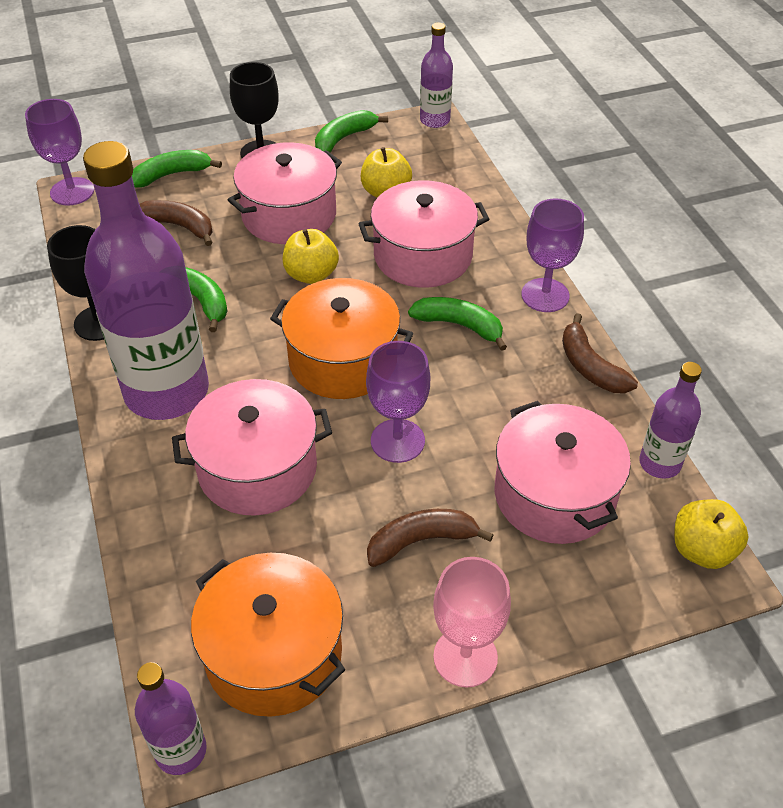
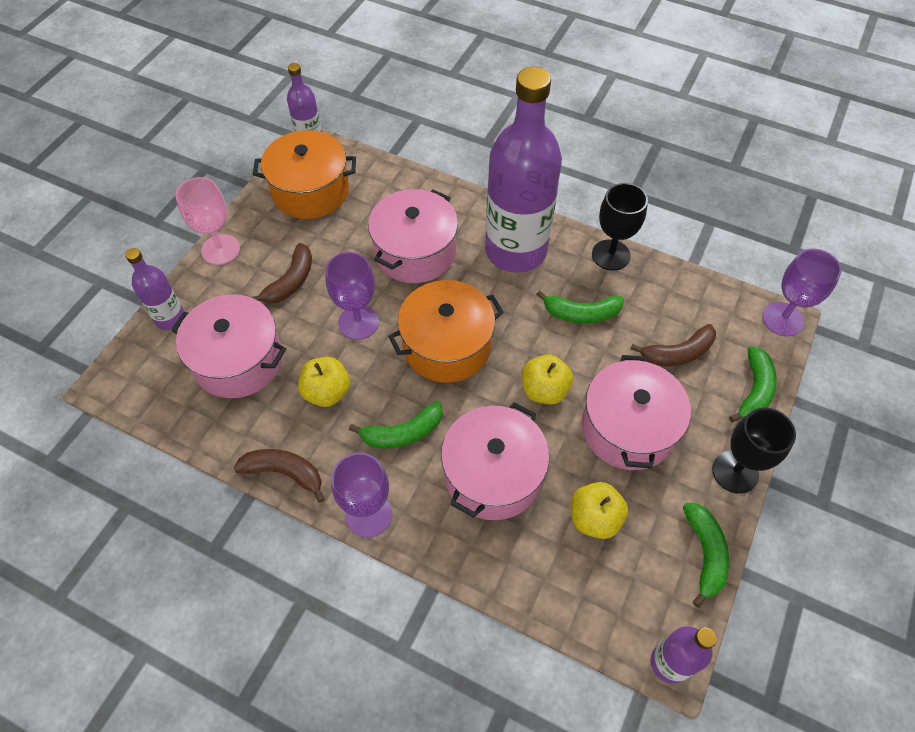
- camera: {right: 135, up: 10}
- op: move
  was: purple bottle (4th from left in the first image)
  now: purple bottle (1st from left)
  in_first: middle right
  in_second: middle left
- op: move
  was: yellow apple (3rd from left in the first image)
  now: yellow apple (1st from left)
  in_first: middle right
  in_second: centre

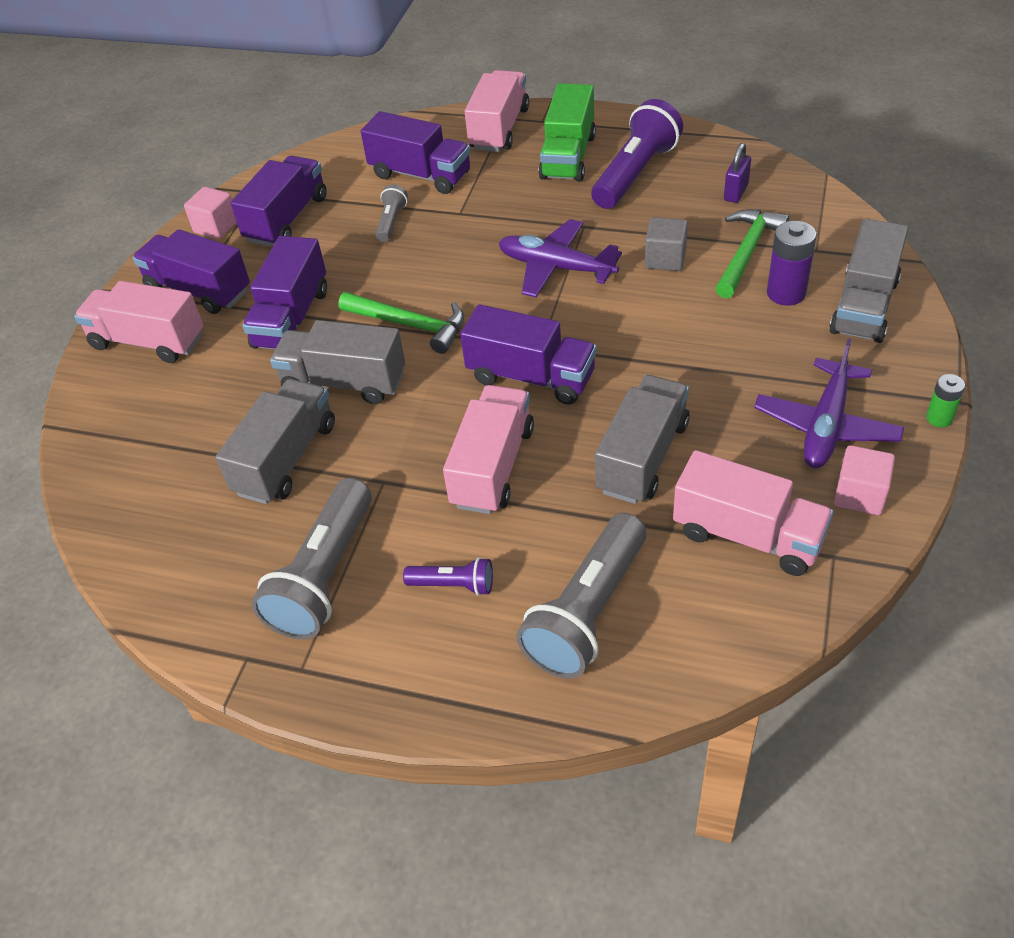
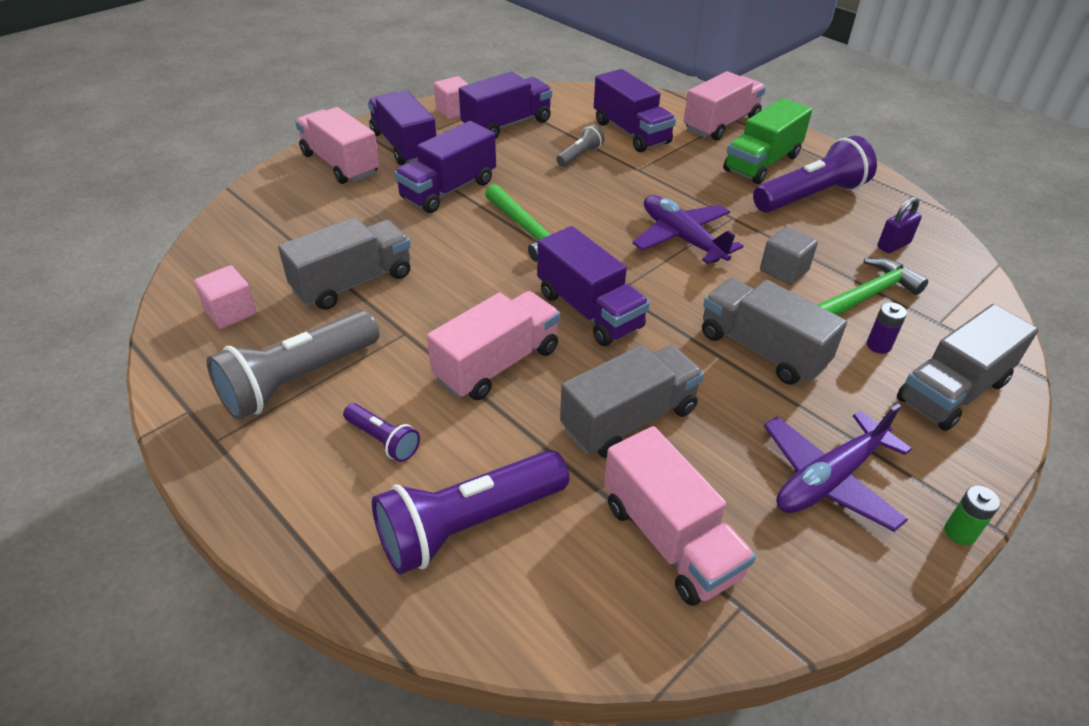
- camera: {right: 25, up: -5}
- op: move
  was: grey truck (2nd from left in the first image)
  now: grey truck (3rd from left)
  in_first: middle left
  in_second: middle right
- op: recolor
  was: grey flashlight (3rd from left)
  now: purple flashlight (2nd from left)
  in_first: centre
  in_second: bottom centre
- op: resize
  was: purple battery
  in_first: top right
  in_second: middle right
  ratio: 0.59
- op: move
  was: pink cube (2nd from left in the first image)
  now: pink cube (1st from left)
  in_first: middle right
  in_second: middle left

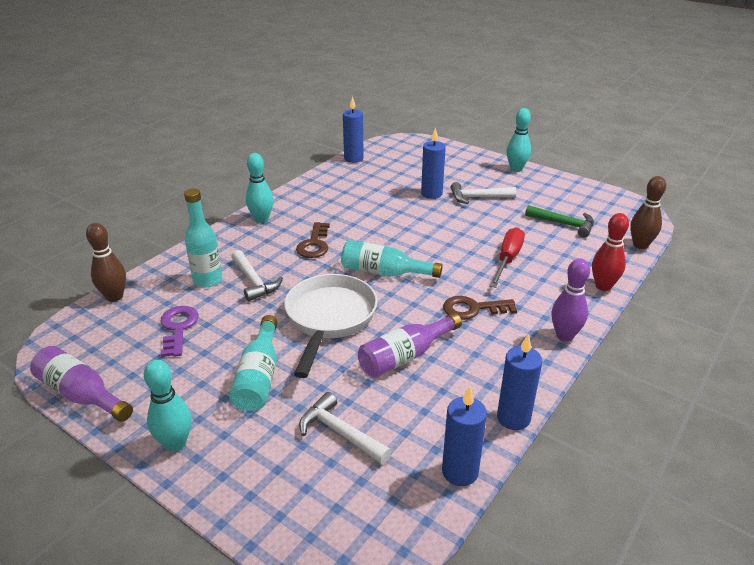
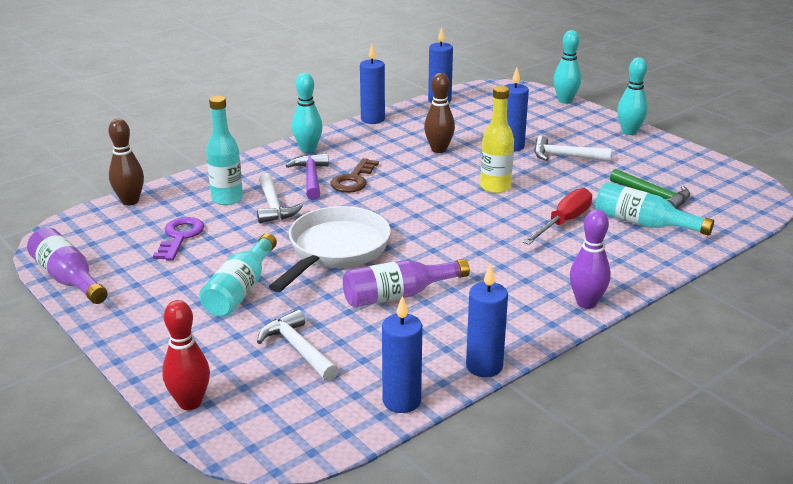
- camera: {right: 15, up: -5}
- op: move
  was: turquoise bowling pin (1st from left in the first image)
  now: turquoise bowling pin (2nd from left)
  in_first: bottom left
  in_second: top right
- op: move
  was: turquoise bottle (3rd from left)
  in_first: centre
  in_second: middle right
- op: delete
  was: brown key (2nd from left)
  in_first: centre
- op: move
  was: red bowling pin
  in_first: middle right
  in_second: bottom left
- op: move
  was: brown bowling pin (2nd from left)
  in_first: middle right
  in_second: top centre
- op: insert
  now: purple hammer
  in_second: centre
- op: insert
  now: blue candle (1st from left)
  in_second: top centre
- op: insert
  now: yellow bottle
  in_second: top centre

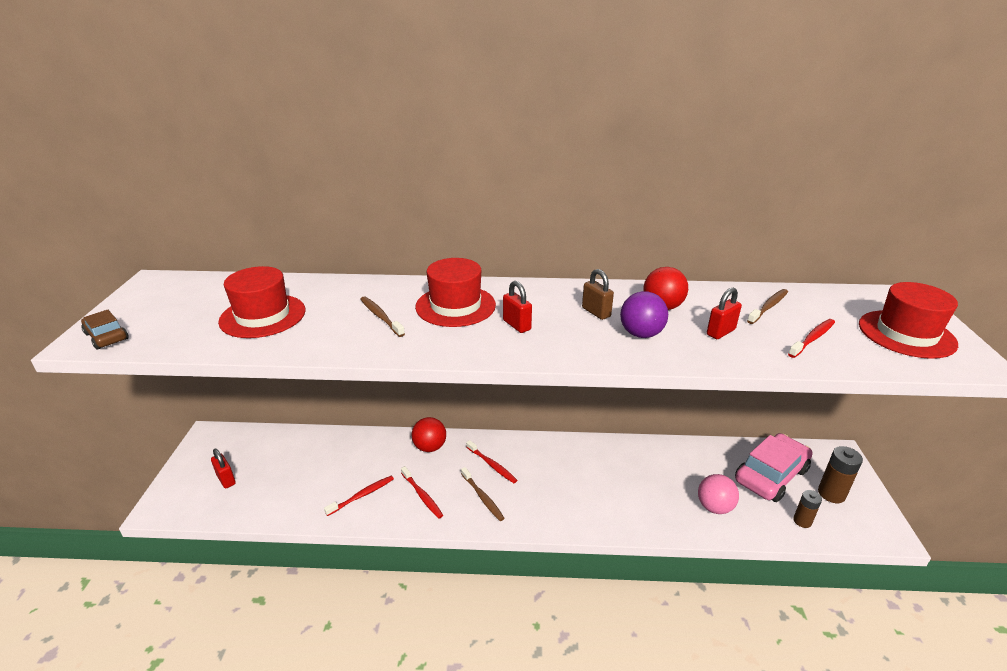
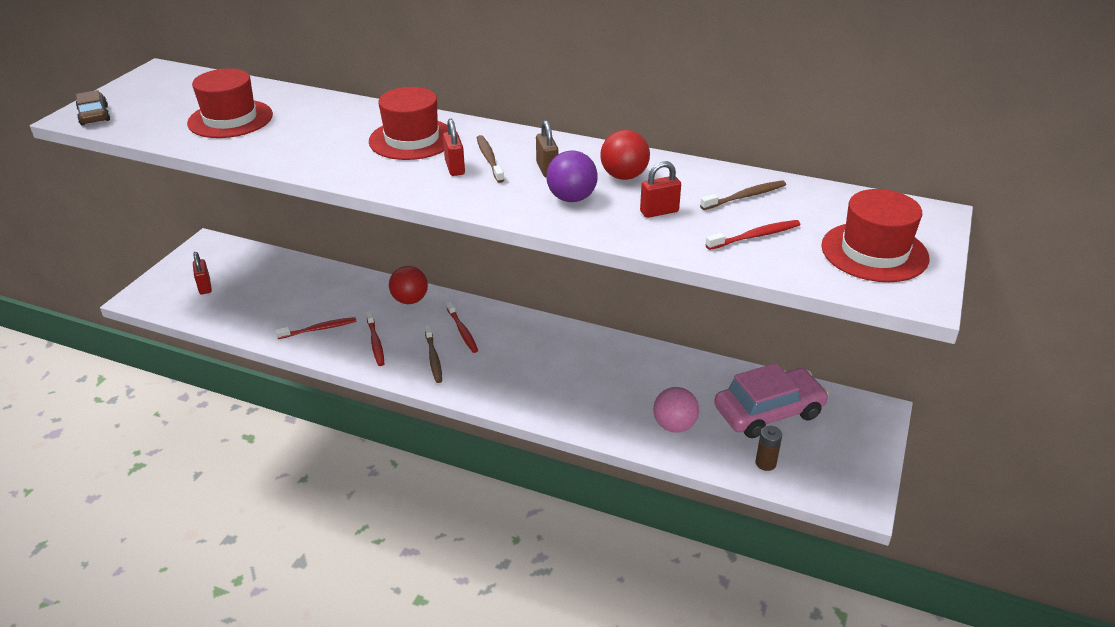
- camera: {right: 20, up: 5}
- op: move
  was: brown toothbrush (1st from left in the first image)
  now: brown toothbrush (2nd from left)
  in_first: centre
  in_second: top centre
- op: delete
  was: brown battery (2nd from left)
  in_first: bottom right

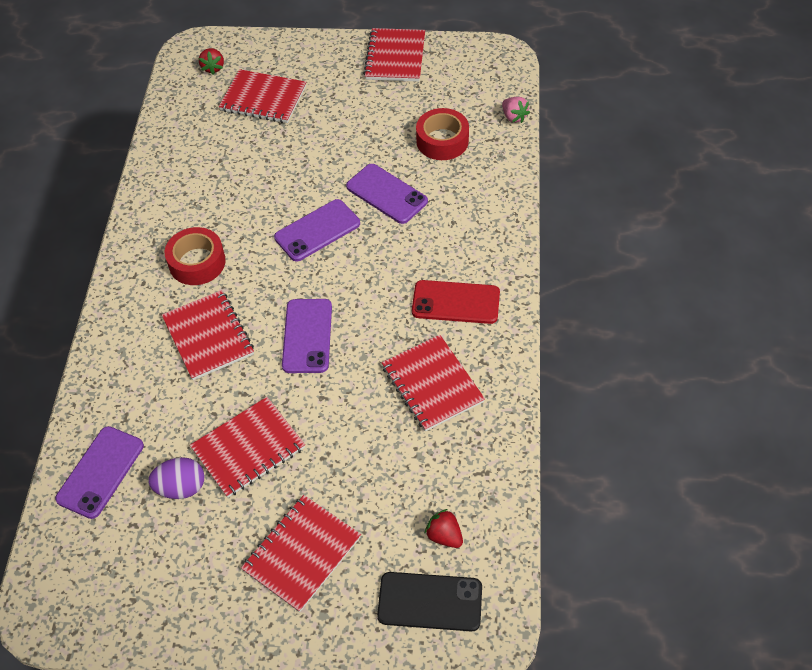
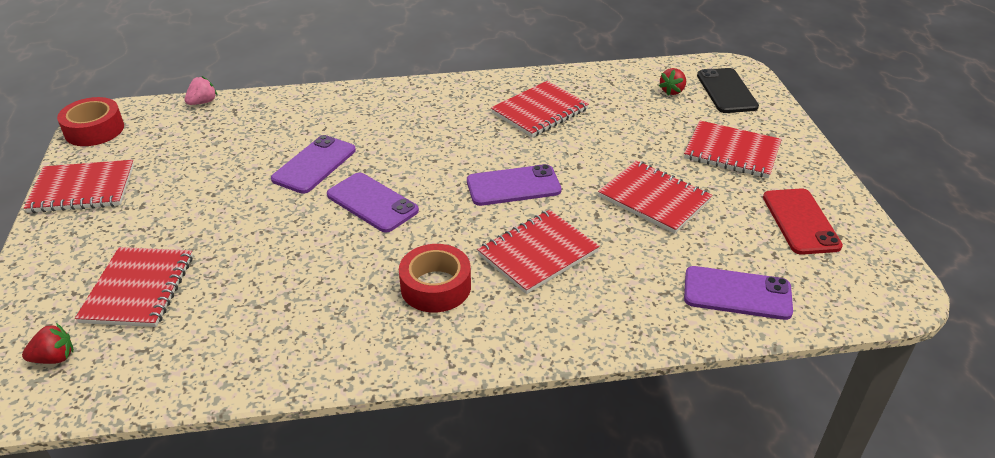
- camera: {right: -105, up: -15}
- op: delete
  was: purple egg
  in_first: bottom left
- op: move
  was: red phone
  in_first: centre
  in_second: middle right
- op: move
  was: red tape (2nd from left in the first image)
  now: red tape (1st from left)
  in_first: top centre
  in_second: top left

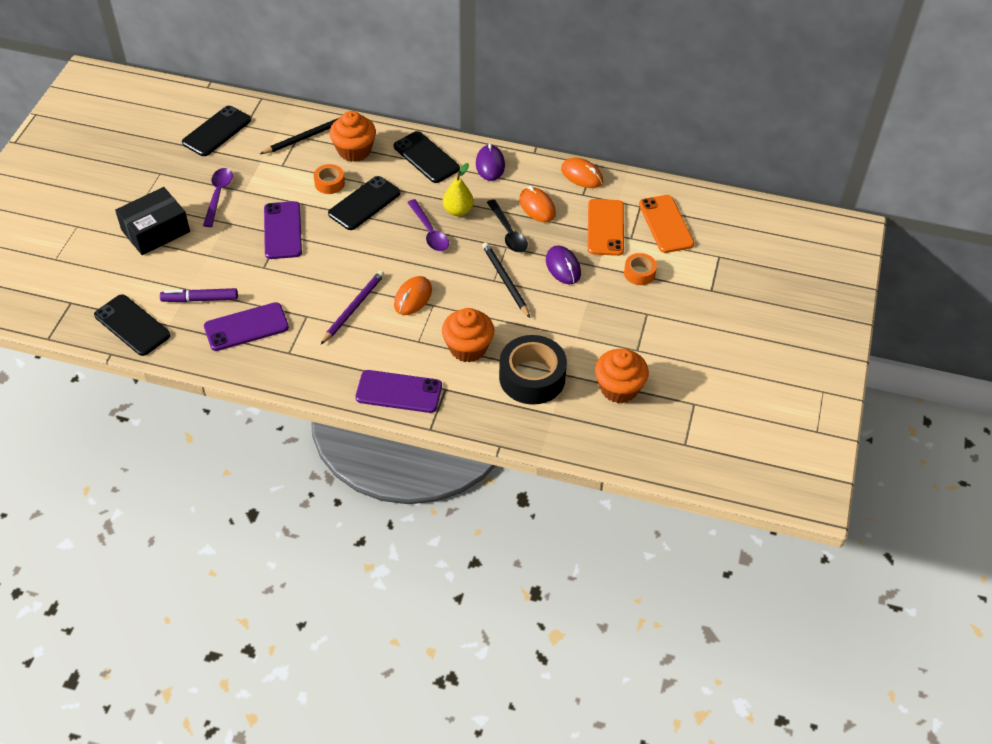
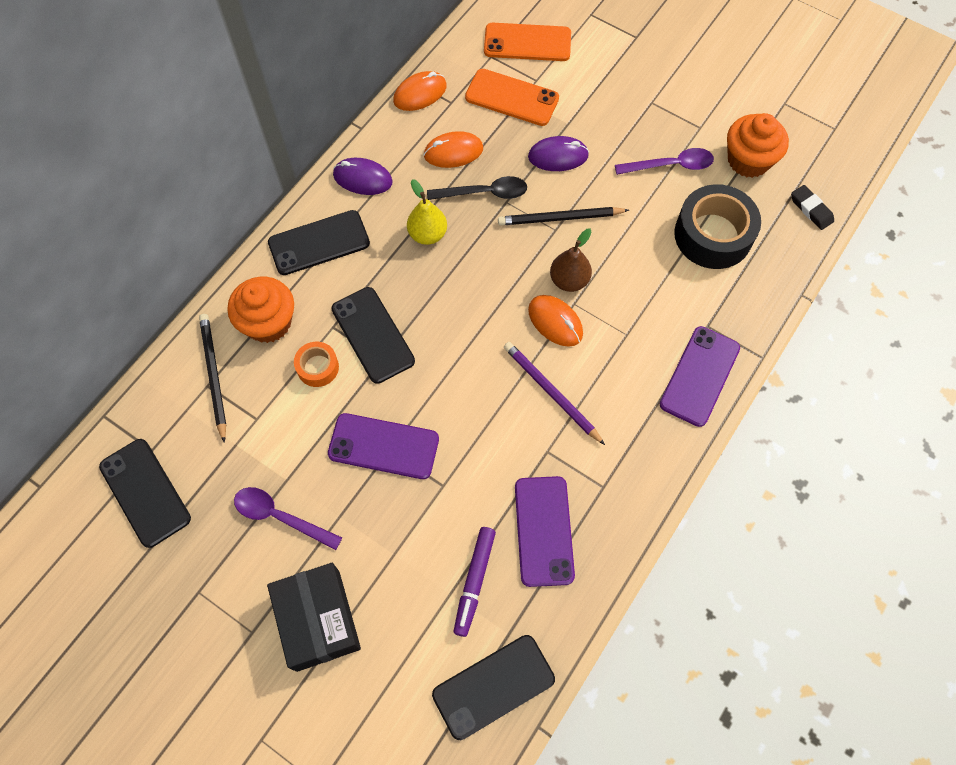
- camera: {right: -70, up: 15}
- op: move
  was: purple spoon (2nd from left)
  in_first: top centre
  in_second: top right
- op: delete
  was: orange cupcake (2nd from left)
  in_first: centre
- op: delete
  was: orange tape (2nd from left)
  in_first: centre
- op: insert
  now: brown pear
  in_second: centre
- op: insert
  now: black eraser
  in_second: top right

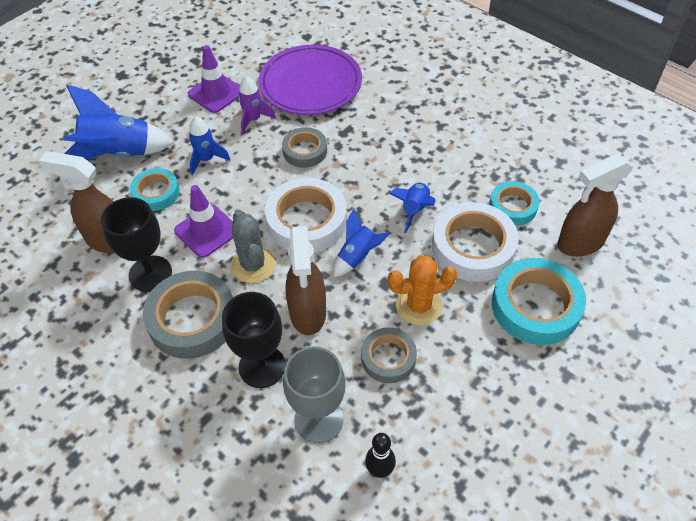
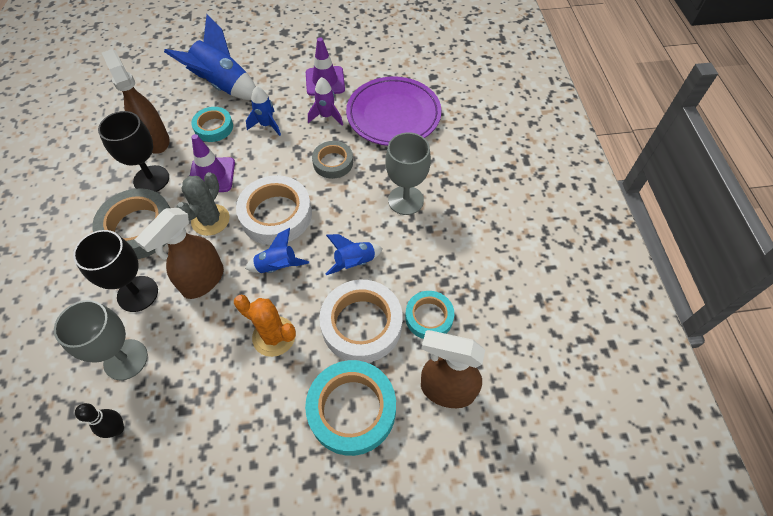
- camera: {right: 40, up: 5}
- op: delete
  was: grey tape (3rd from left)
  in_first: bottom centre
- op: insert
  now: grey goblet (2nd from left)
  in_second: centre

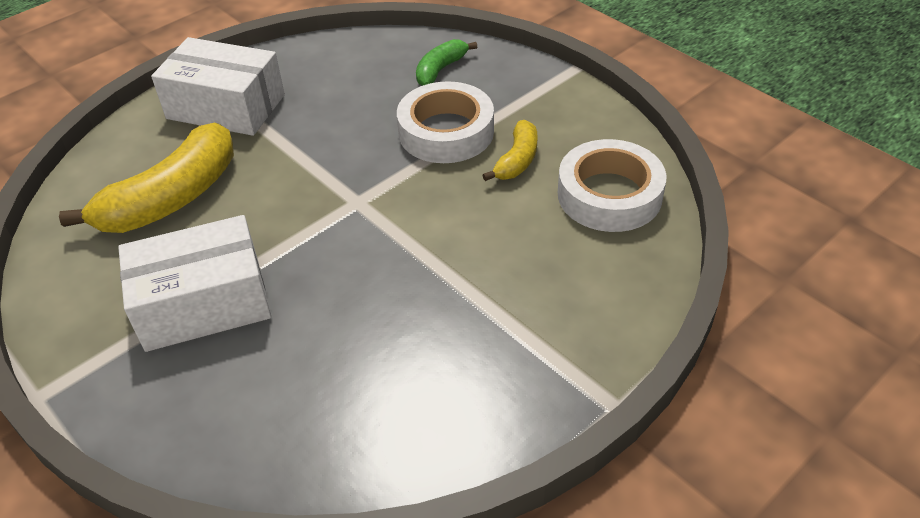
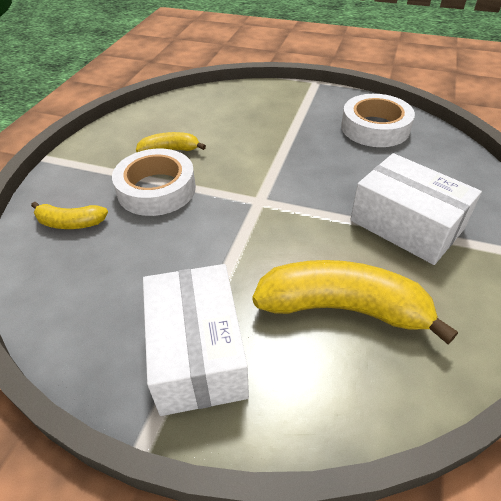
- camera: {right: -120, up: 0}
- op: recolor
  was: green banana
  now: yellow banana (1st from left)
  in_first: top centre
  in_second: middle left
- op: move
  was: white tape (2nd from left)
  in_first: centre
  in_second: top right

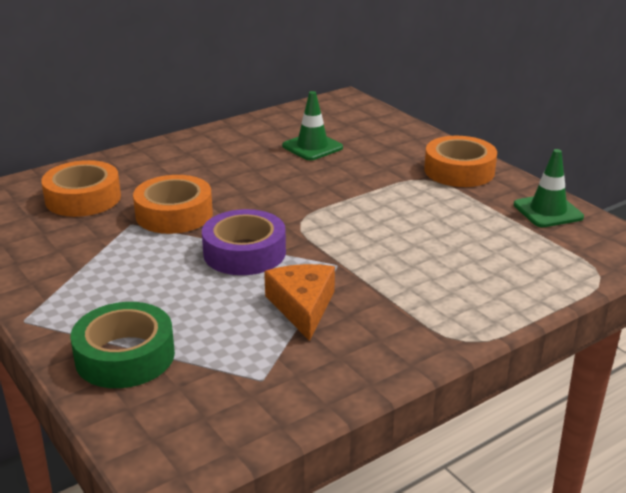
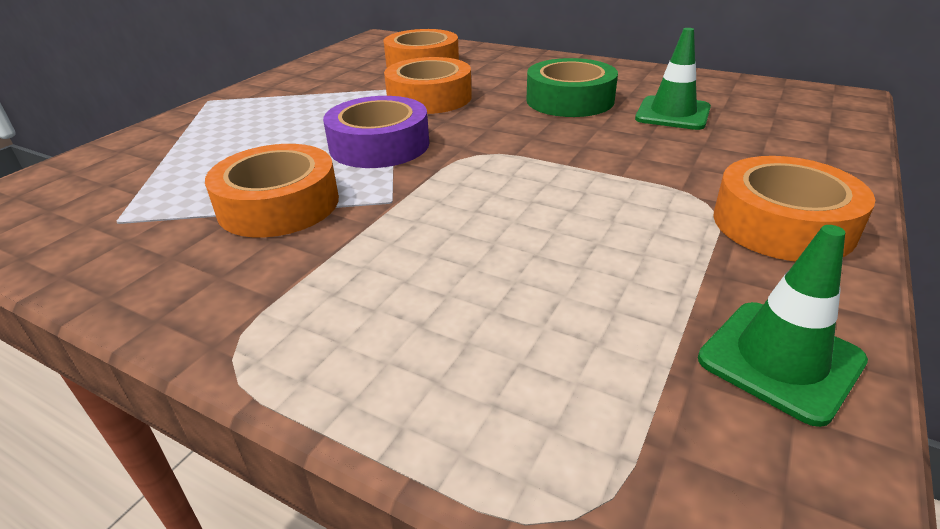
- camera: {right: 65, up: 5}
- op: move
  was: green tape
  in_first: bottom left
  in_second: top centre
- op: replace
  was: orange cheese
  now: orange tape (1st from left)
  in_first: centre
  in_second: middle left

